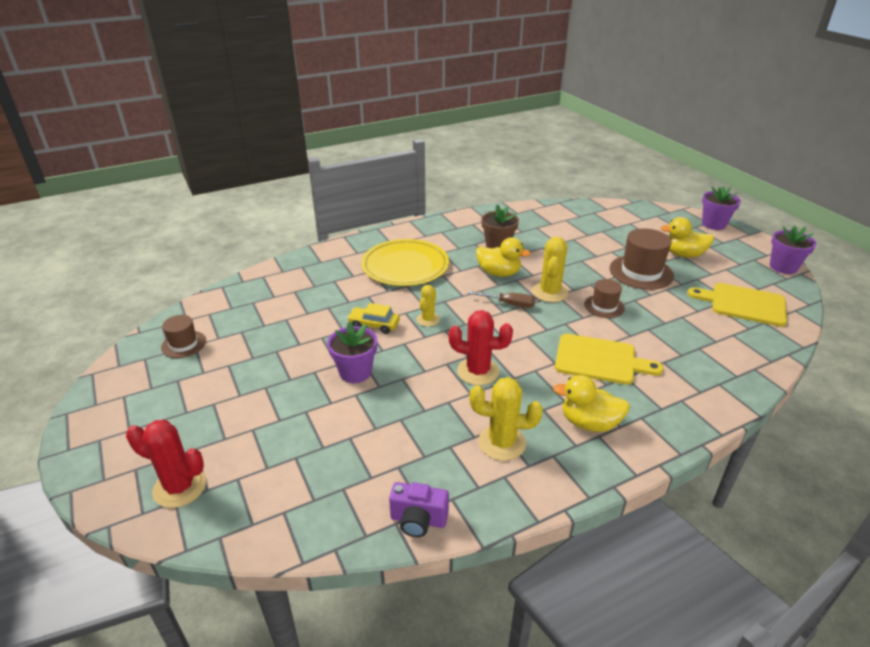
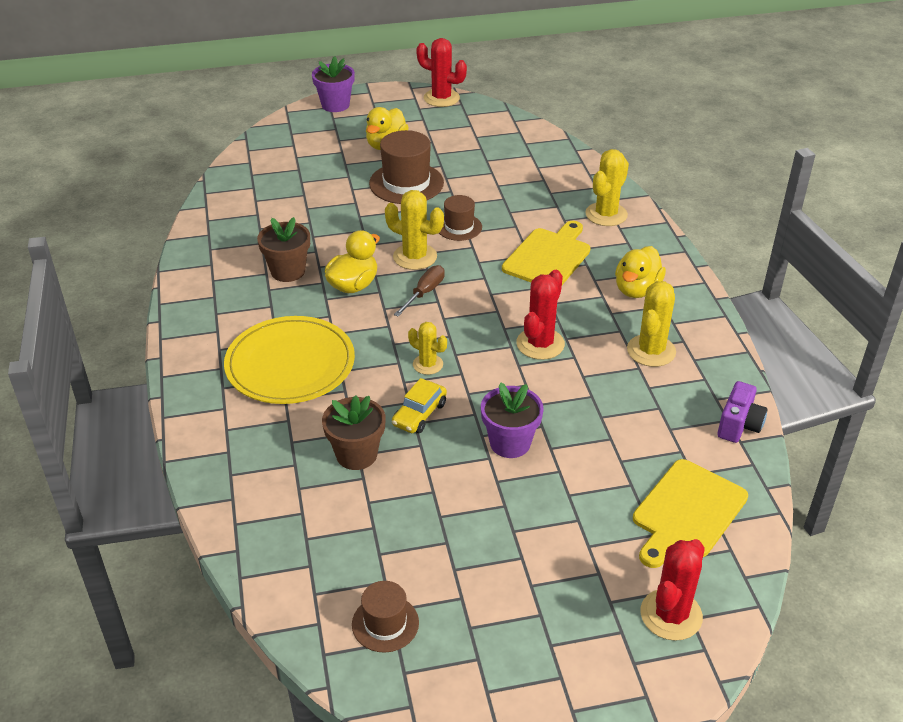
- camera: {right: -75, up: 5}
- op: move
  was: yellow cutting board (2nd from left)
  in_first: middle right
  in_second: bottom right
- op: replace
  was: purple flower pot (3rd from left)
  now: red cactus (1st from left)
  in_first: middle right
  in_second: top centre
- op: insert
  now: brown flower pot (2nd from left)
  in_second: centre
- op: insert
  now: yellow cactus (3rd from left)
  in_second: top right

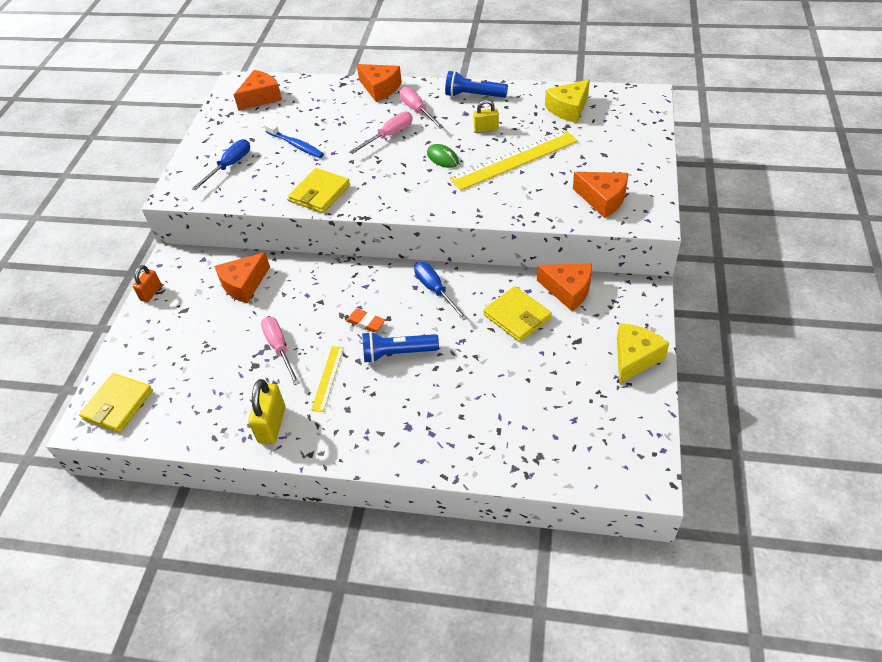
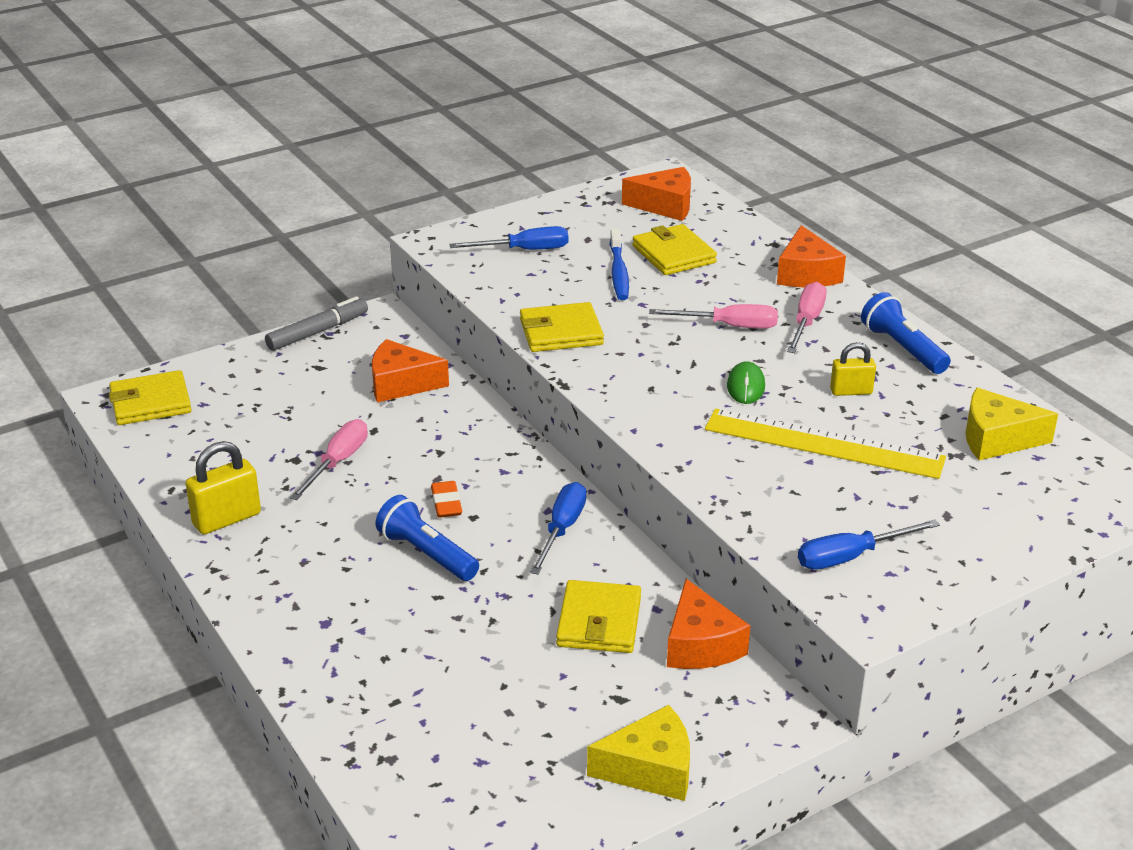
- camera: {right: 45, up: -15}
- op: replace
  was: orange padlock
  now: grey marker
  in_first: middle left
  in_second: middle left
- op: delete
  was: yellow ruler (1st from left)
  in_first: centre
- op: rotate
  was: yellow padlock (2nd from left)
  in_first: top centre
  in_second: middle right
  clockwise: -45
- op: replace
  was: orange cheese (5th from left)
  now: blue screwdriver (3rd from left)
  in_first: top right
  in_second: middle right
- op: insert
  now: yellow wallet (4th from left)
  in_second: top centre

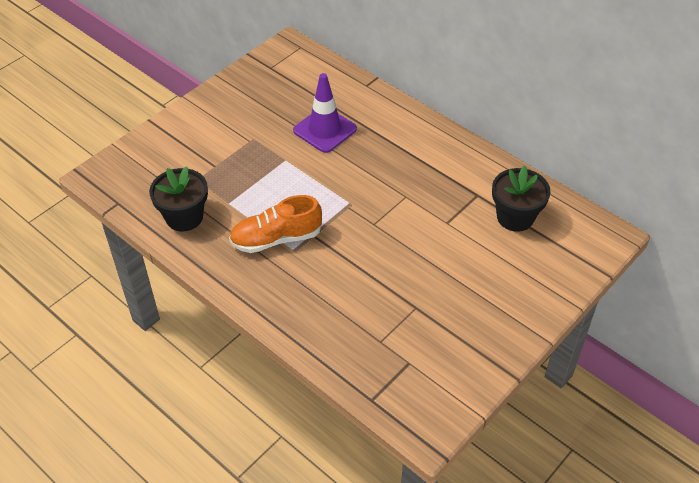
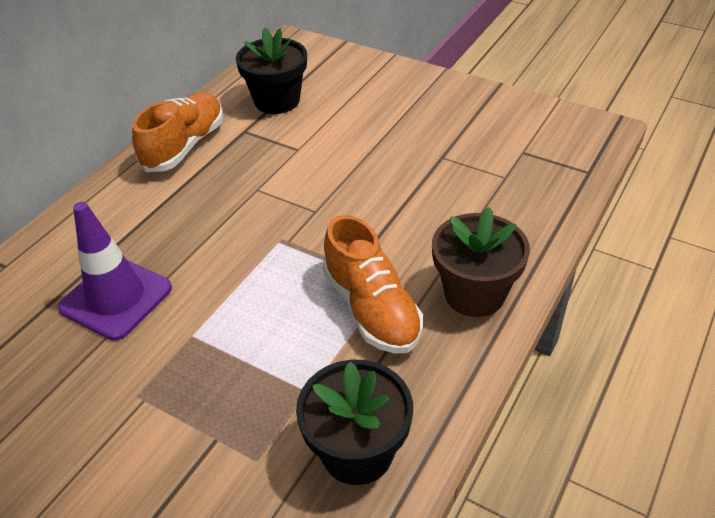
- camera: {right: -100, up: -5}
- op: insert
  now: orange shoe (1st from left)
  in_second: top left
- op: insert
  now: brown flower pot
  in_second: middle right

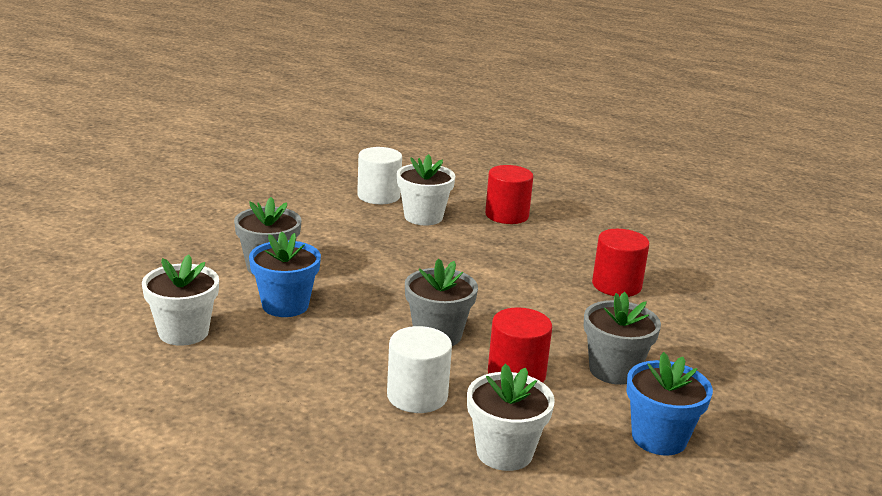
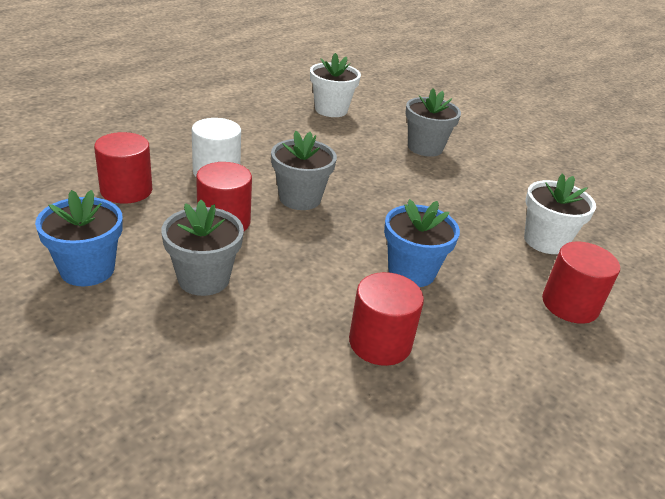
- camera: {right: 100, up: 10}
- op: move
  was: blue flower pot (1st from left in the first image)
  now: blue flower pot (2nd from left)
  in_first: middle left
  in_second: centre
- op: delete
  was: white cylinder (1st from left)
  in_first: centre
- op: replace
  was: white flower pot (3rd from left)
  now: red cylinder (1st from left)
  in_first: bottom centre
  in_second: middle left

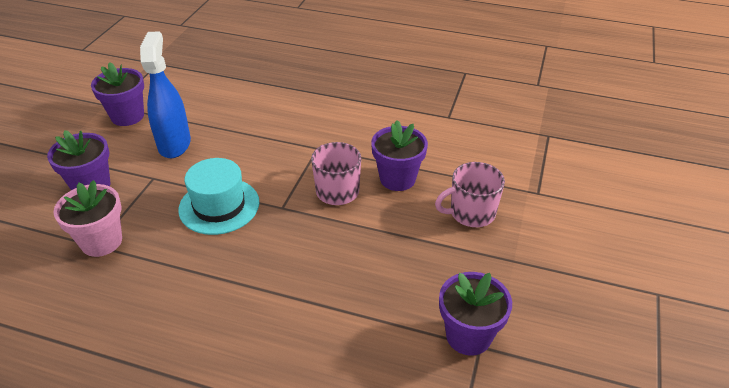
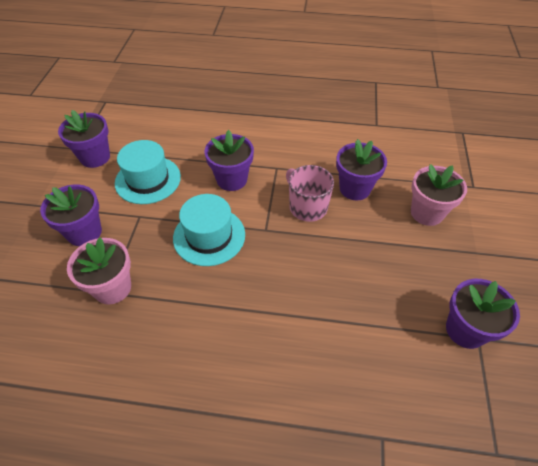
- camera: {right: -10, up: 10}
- op: replace
  was: blue spray bottle
  now: turquoise hat (1st from left)
  in_first: top left
  in_second: middle left
- op: replace
  was: pink mug (2nd from left)
  now: pink flower pot (2nd from left)
  in_first: centre
  in_second: middle right
- op: insert
  now: purple flower pot (3rd from left)
  in_second: centre

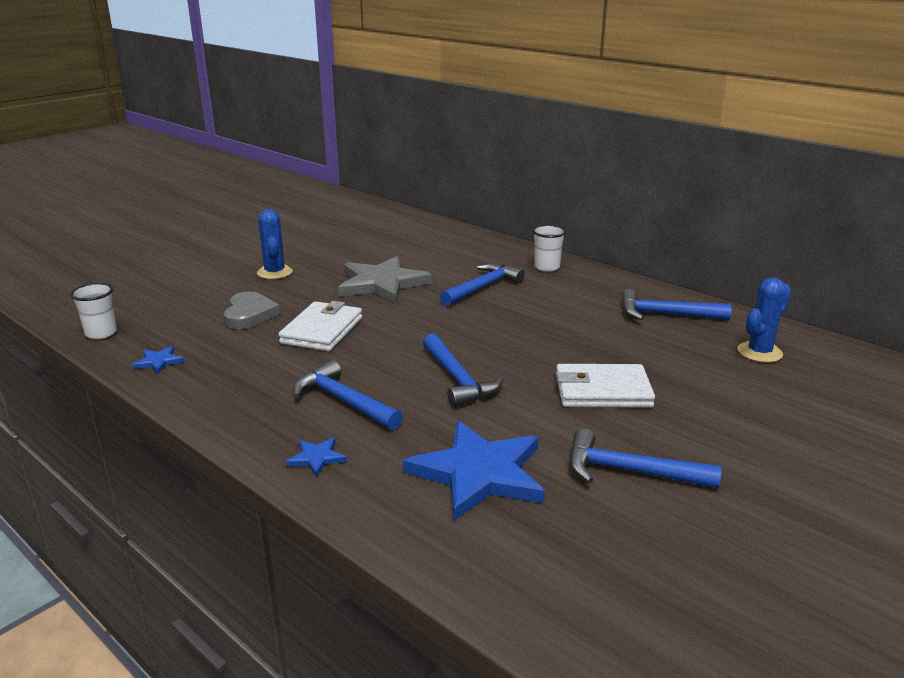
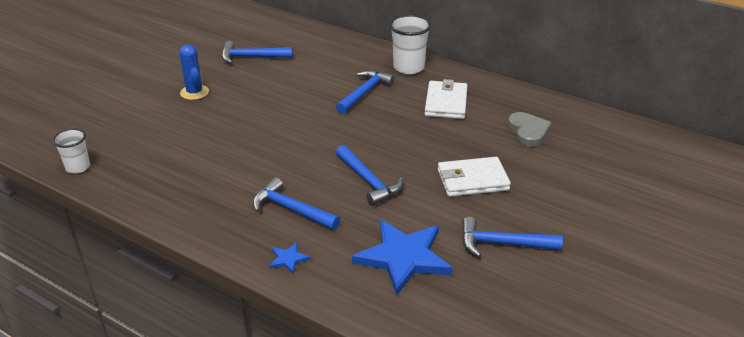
- camera: {right: -10, up: 10}
- op: delete
  was: blue star (1st from left)
  in_first: middle left
- op: move
  was: grey heart
  in_first: middle left
  in_second: middle right
- op: move
  was: white wallet (1st from left)
  in_first: centre
  in_second: top centre
- op: delete
  was: grey star
  in_first: centre
- op: resize
  was: white cup (2nd from left)
  in_first: centre
  in_second: top centre
  ratio: 1.57
- op: move
  was: blue hammer (5th from left in the first image)
  now: blue hammer (1st from left)
  in_first: middle right
  in_second: top centre
- op: delete
  was: blue cactus (2nd from left)
  in_first: middle right

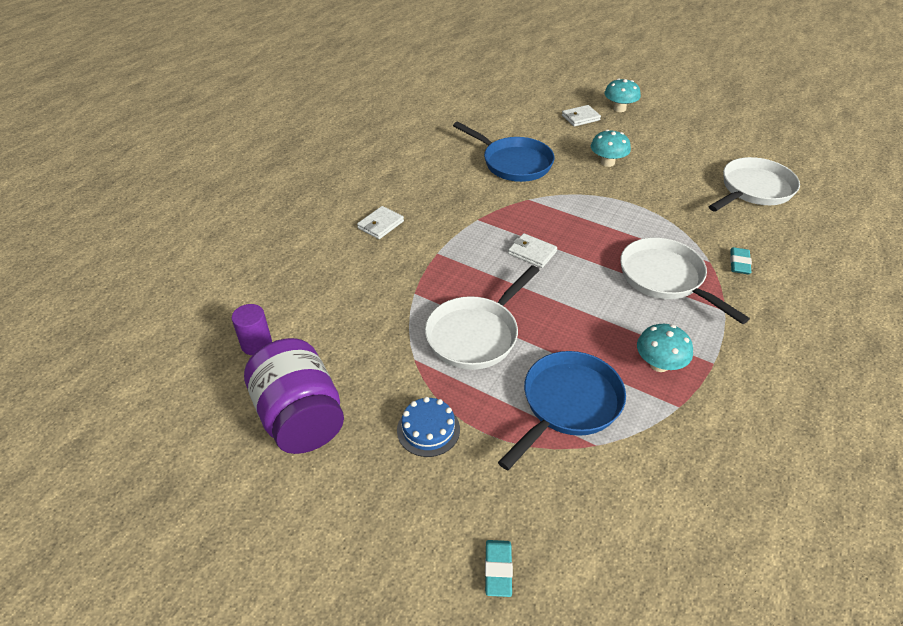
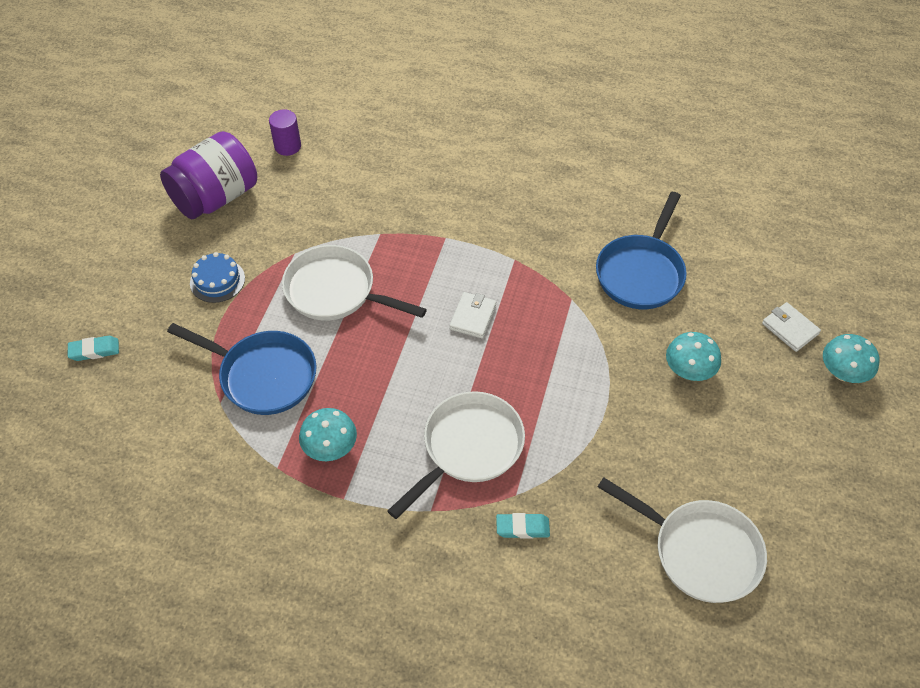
- camera: {right: 75, up: 10}
- op: delete
  was: white wallet (1st from left)
  in_first: centre

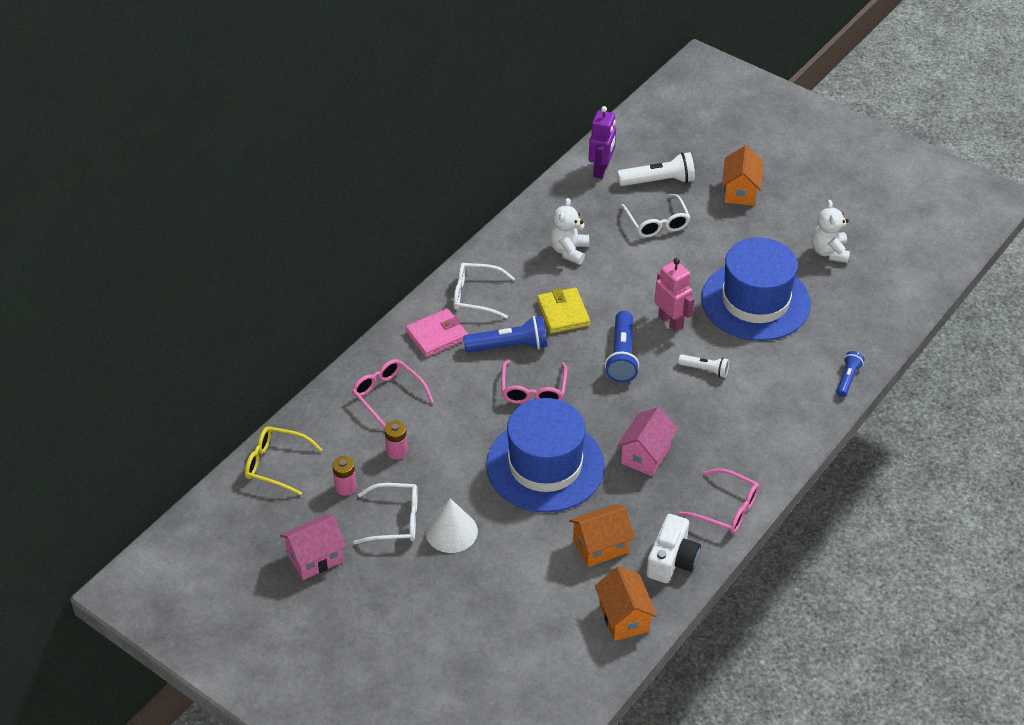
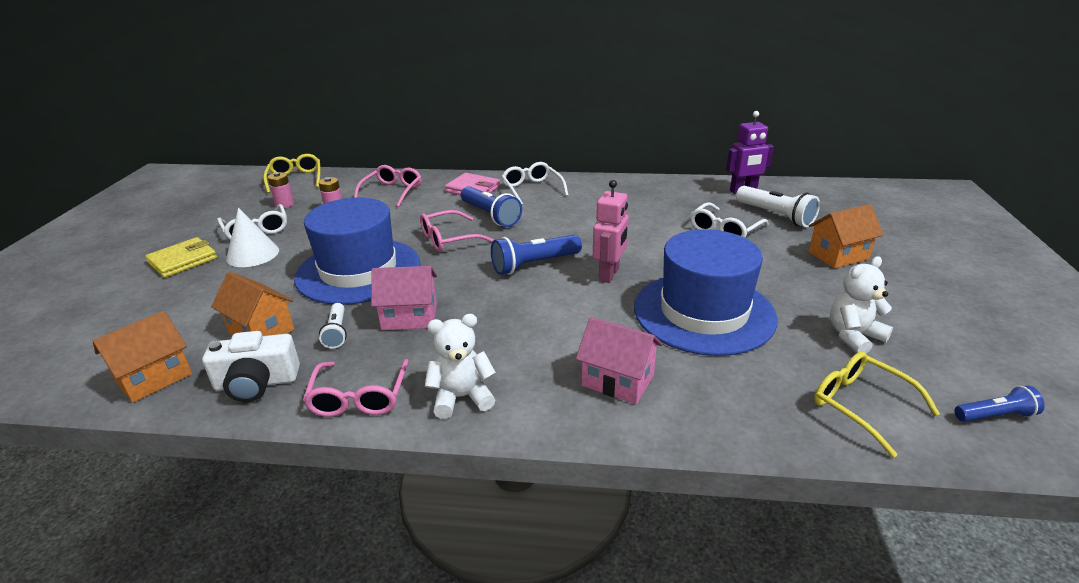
- camera: {right: 60, up: -15}
- op: move
  was: pink house (1st from left in the first image)
  now: pink house (2nd from left)
  in_first: bottom left
  in_second: centre
- op: move
  was: yellow wallet
  in_first: centre
  in_second: middle left
- op: move
  was: white teddy bear (1st from left)
  in_first: top centre
  in_second: centre
- op: move
  was: white flashlight (2nd from left in the first image)
  now: white flashlight (1st from left)
  in_first: middle right
  in_second: middle left
- op: move
  was: blue flashlight (3rd from left)
  in_first: middle right
  in_second: bottom right
- op: insert
  now: yellow glasses (2nd from left)
  in_second: bottom right

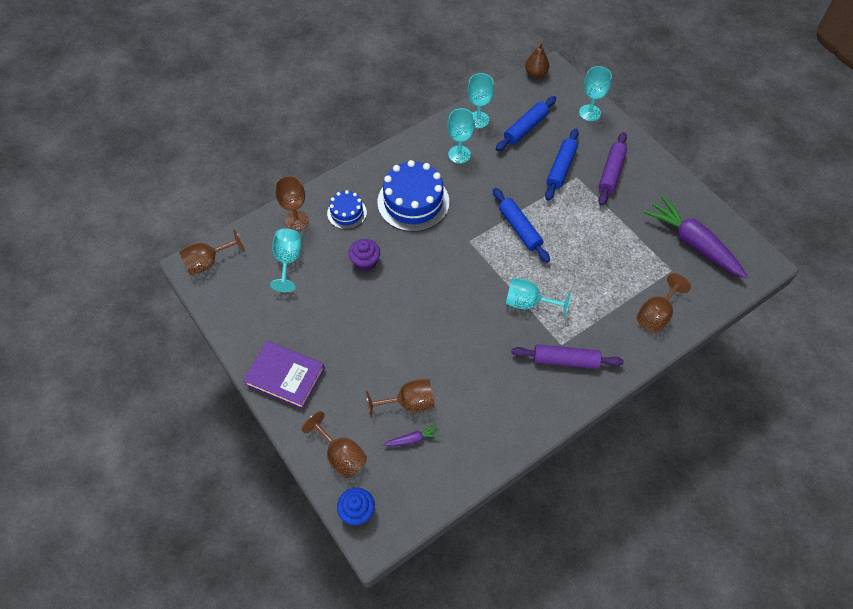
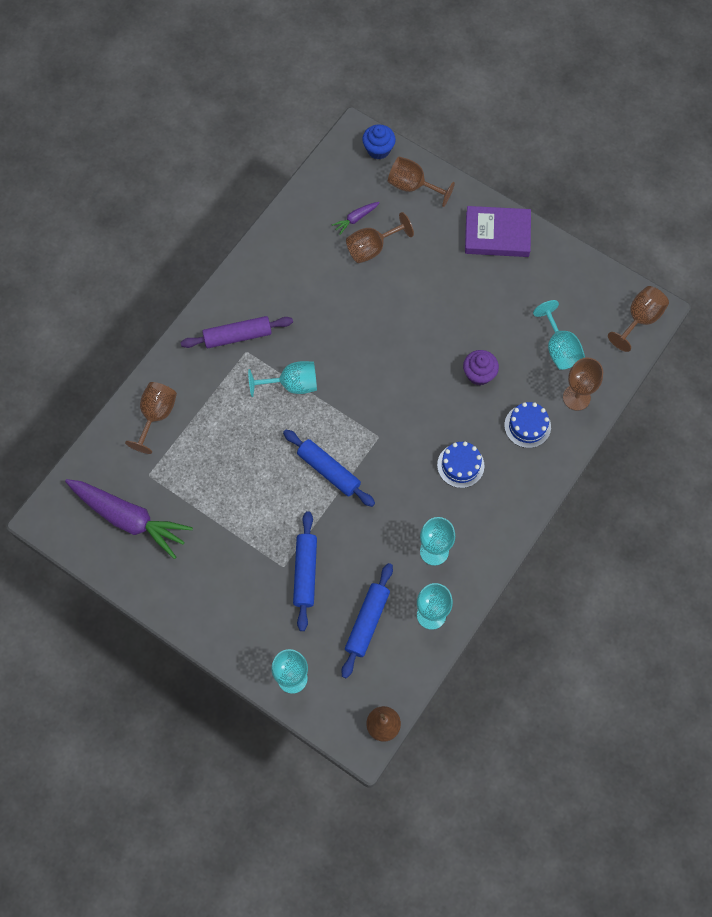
- camera: {right: 160, up: 10}
- op: resize
  was: blue cake (2nd from left in the first image)
  in_first: top centre
  in_second: centre
  ratio: 0.54
- op: delete
  was: purple rolling pin (2nd from left)
  in_first: top right

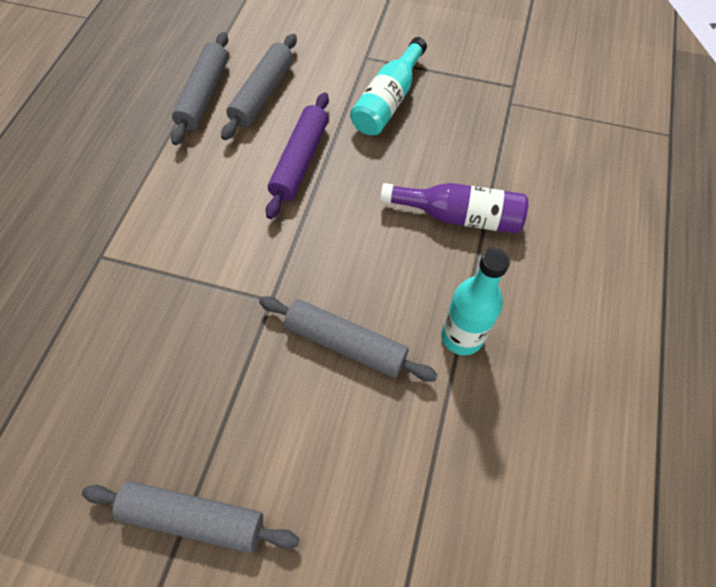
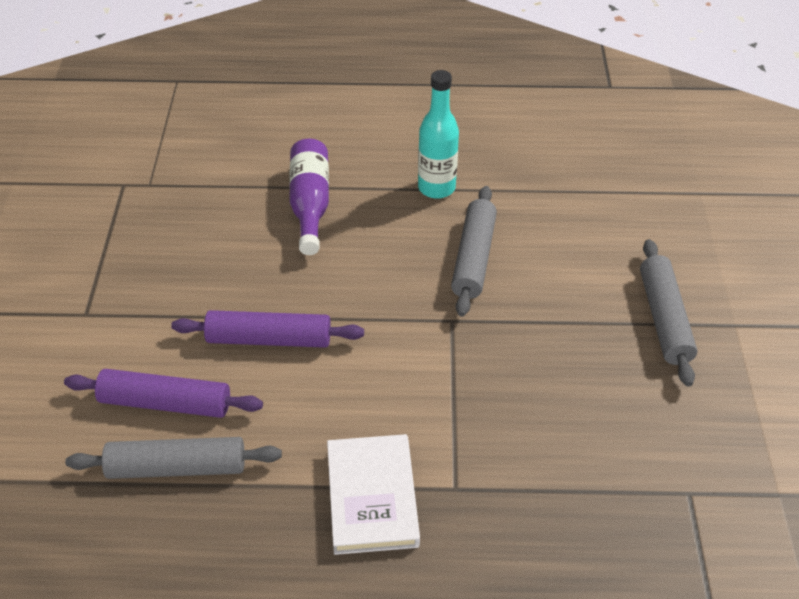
- camera: {right: -105, up: -15}
- op: recolor
  was: grey rolling pin (3rd from left)
  now: purple rolling pin (1st from left)
  in_first: top centre
  in_second: middle left
- op: delete
  was: turquoise bottle (1st from left)
  in_first: top centre
- op: insert
  now: white book
  in_second: bottom centre

